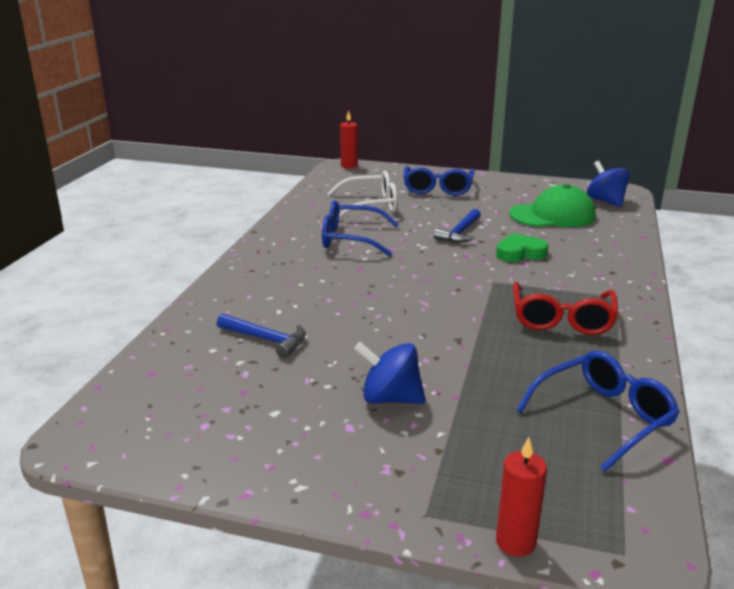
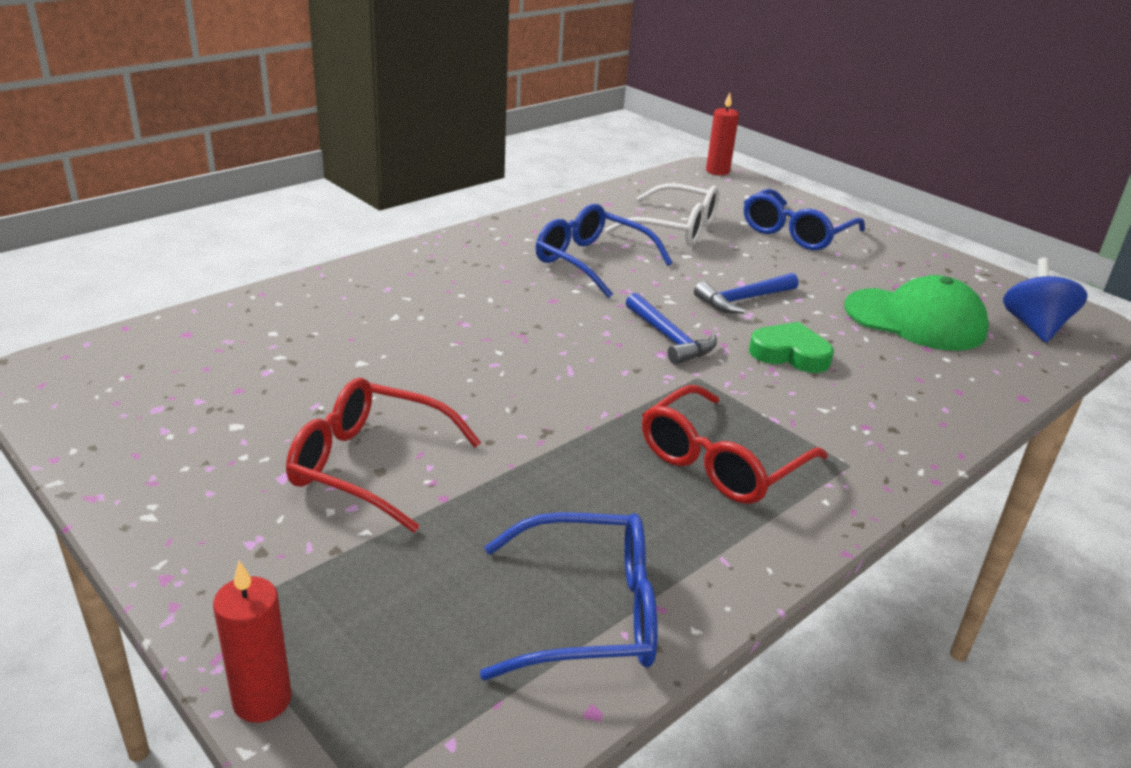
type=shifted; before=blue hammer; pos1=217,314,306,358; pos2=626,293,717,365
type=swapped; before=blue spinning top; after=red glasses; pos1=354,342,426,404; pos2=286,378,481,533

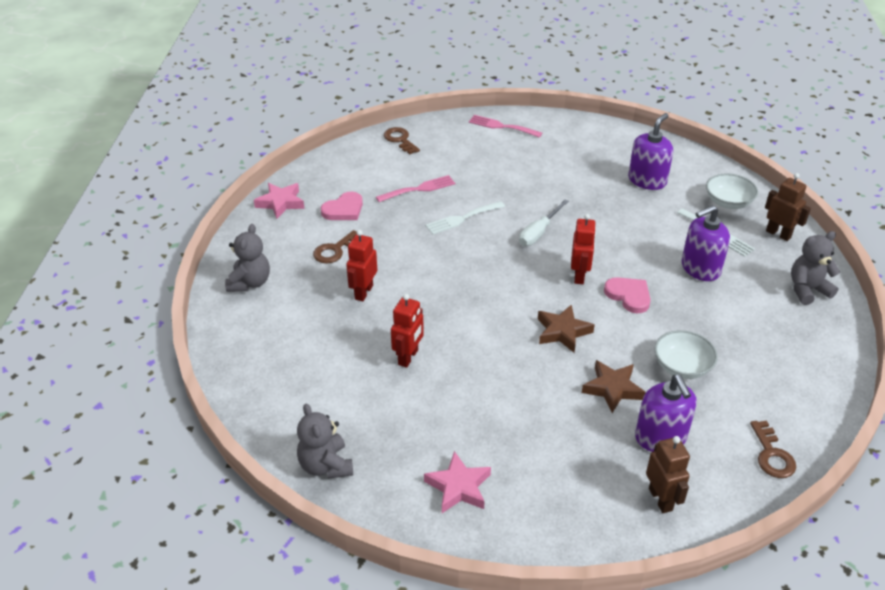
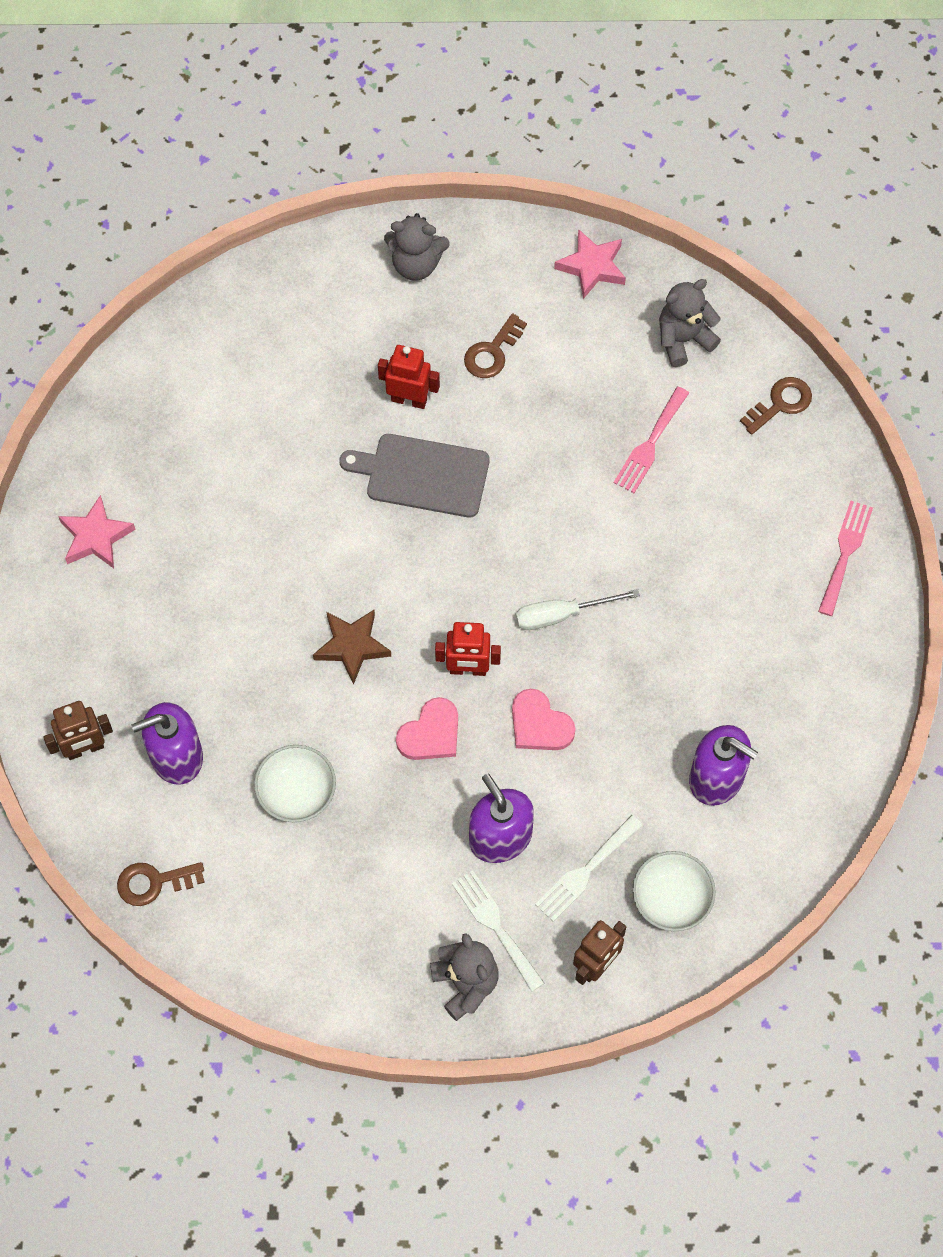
type=gone; before=red robot; pos1=391,294,424,368
type=gone; before=brown star; pos1=582,360,646,413
type=new; after=grey cutting board; pos2=339,434,490,518
type=shifted; before=grey teddy bear; pos1=297,404,353,479; pos2=659,279,721,367
type=shifted; before=pink heart; pos1=321,192,363,220; pos2=512,689,575,750
type=shifted; before=white fork; pos1=425,201,505,234; pos2=452,870,545,992
type=rotated; before=brown key; pos1=313,230,357,264; pos2=464,313,527,378; turn=-90
type=rotated; before=pink fork; pos1=376,175,455,202; pos2=614,387,689,493; turn=60
type=rotated; before=white screwdriver; pos1=519,199,569,246; pos2=516,589,640,630; turn=-45

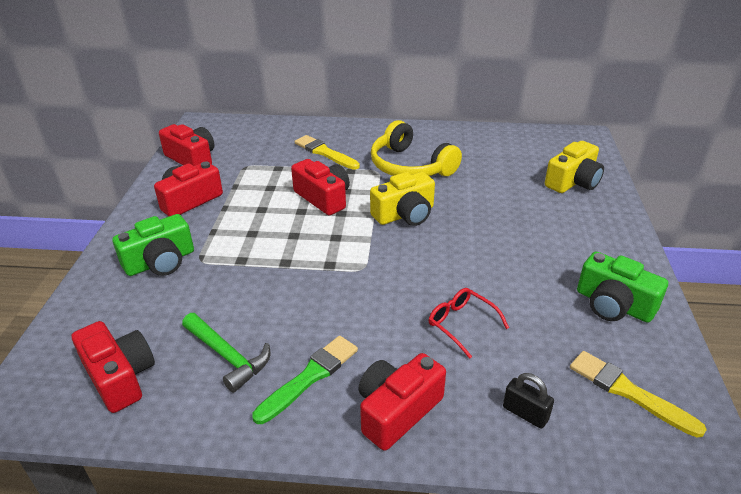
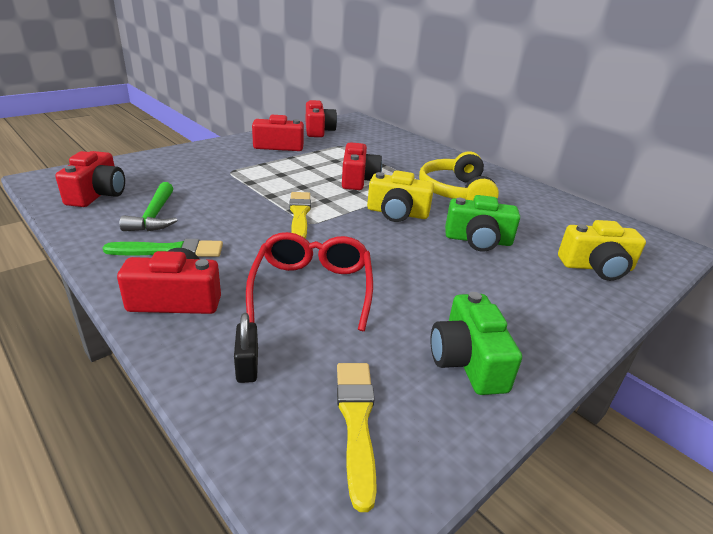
type=shifted; before=green camera; pos1=113,214,194,276; pos2=445,195,520,252
type=shifted; before=yellow brush; pos1=295,135,360,170; pos2=289,192,311,239
type=scaled; before=red glasses; pos1=429,288,509,358; pos2=246,232,373,331; scale=1.71

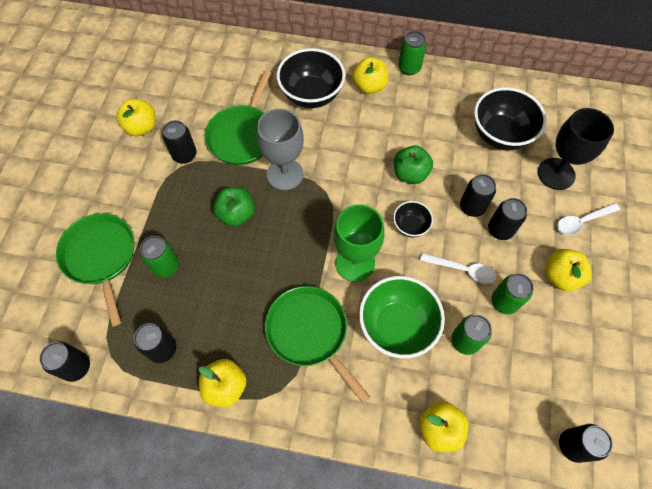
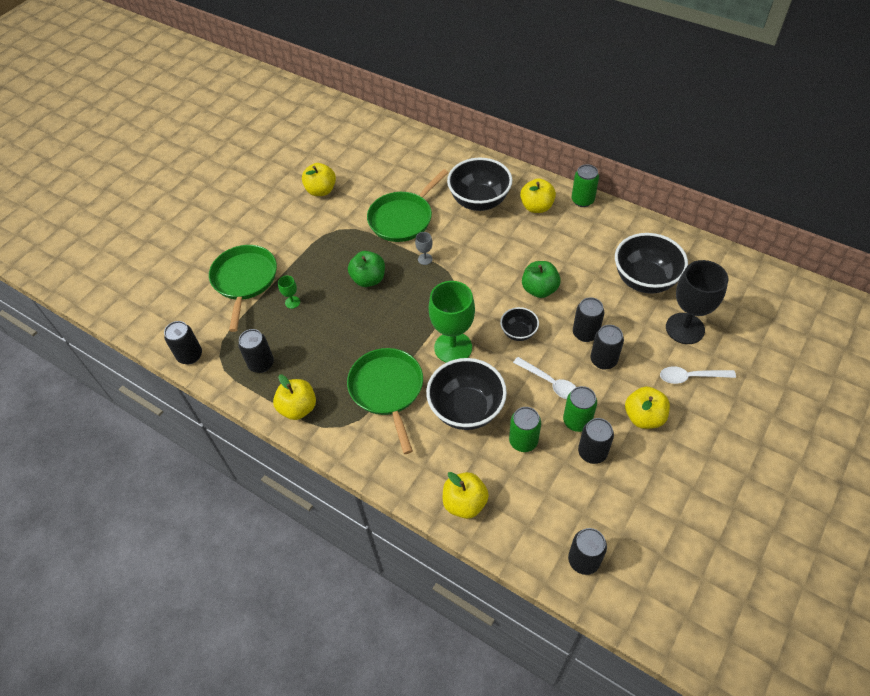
type=shifted; before=black can; pos1=162,120,197,164; pos2=578,418,614,464
type=swapped; before=green can; after=green goblet; pos1=140,236,179,277; pos2=278,276,300,309
type=repainted; before=green bowl; after=black bowl; pos1=359,276,445,358; pos2=426,358,507,430
type=scaled; before=grey goblet; pos1=257,108,304,190; pos2=415,232,433,265; scale=0.42

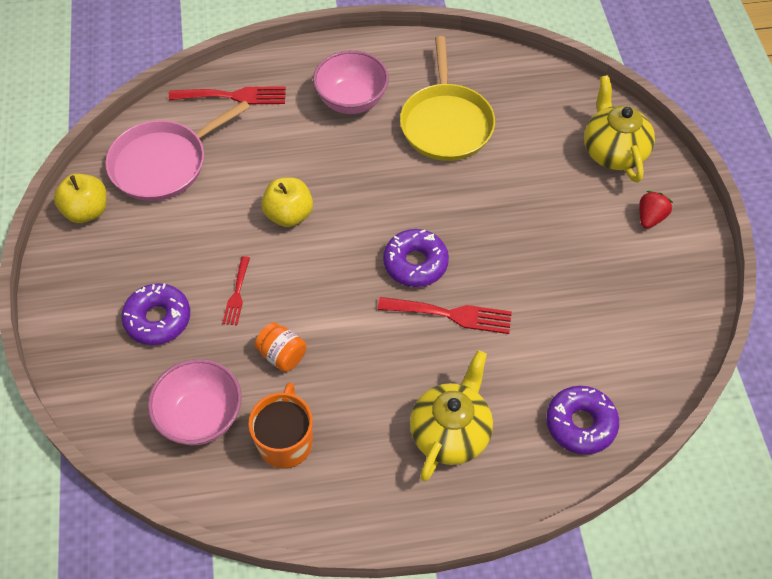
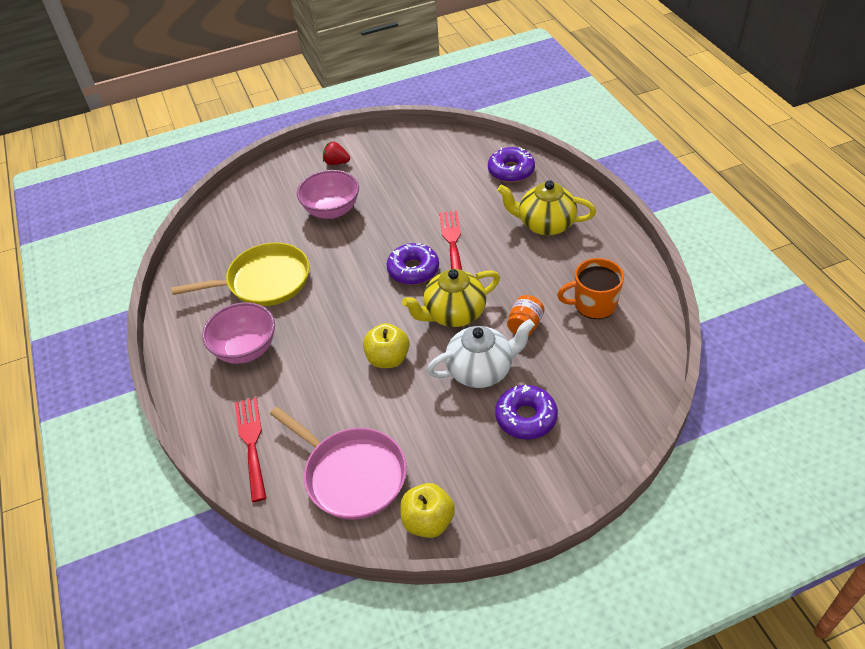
type=shifted; before=pink bowl; pos1=148,359,242,445; pos2=297,170,359,219
type=shifted; before=yellow teapot; pos1=584,75,655,183; pos2=402,269,500,327
type=swapped; before=red fork; after=white teapot; pos1=222,256,250,326; pos2=427,319,535,388

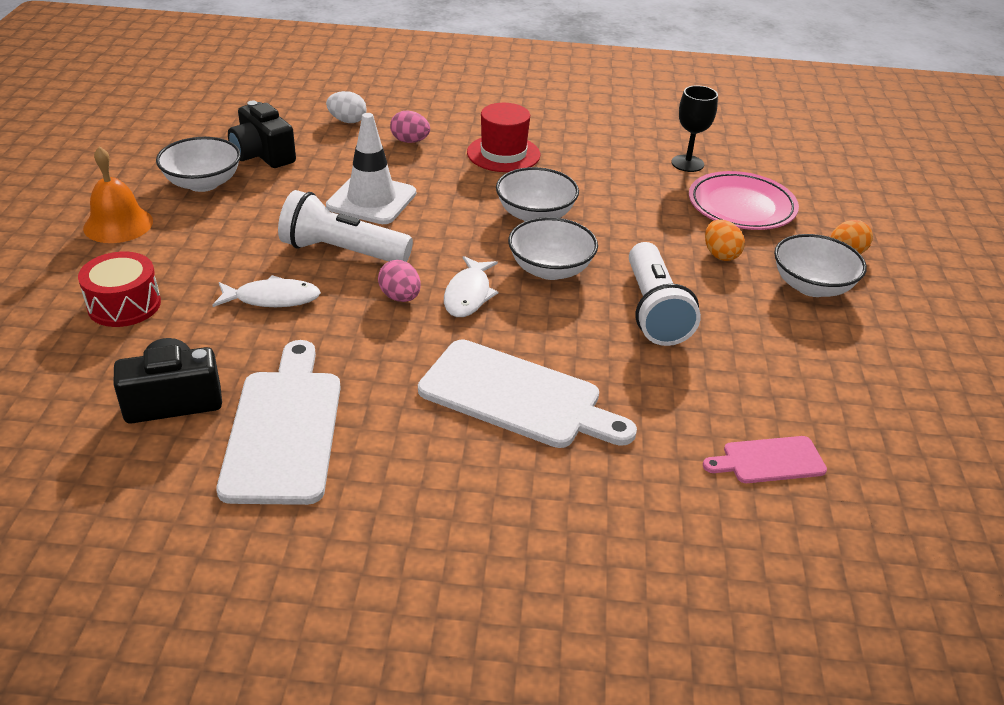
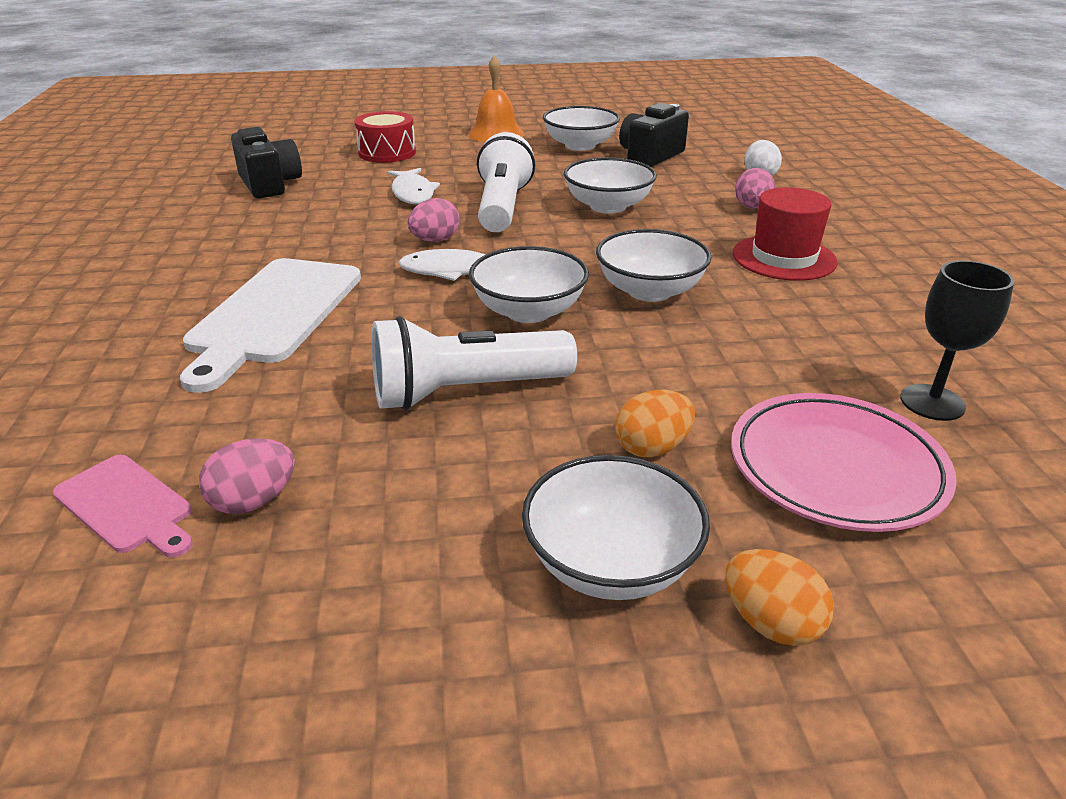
type=gone; before=white cutting board; pos1=217,340,341,505
type=new; after=pink egg; pos2=199,438,295,514
type=swapped; before=white traffic cone; after=white bowl; pos1=326,113,416,224; pos2=564,157,657,214
type=rotated; before=pink cutting board; pos1=703,436,827,483; pos2=53,455,193,558; turn=150

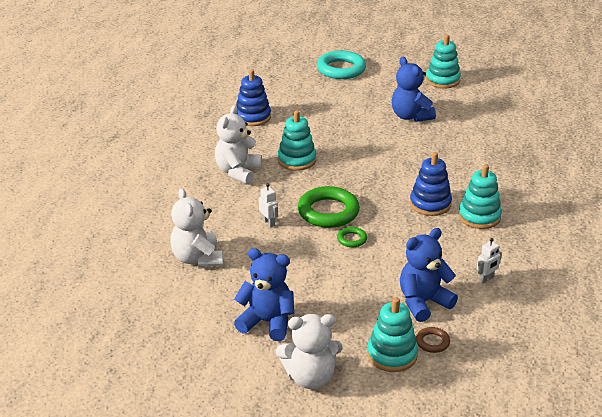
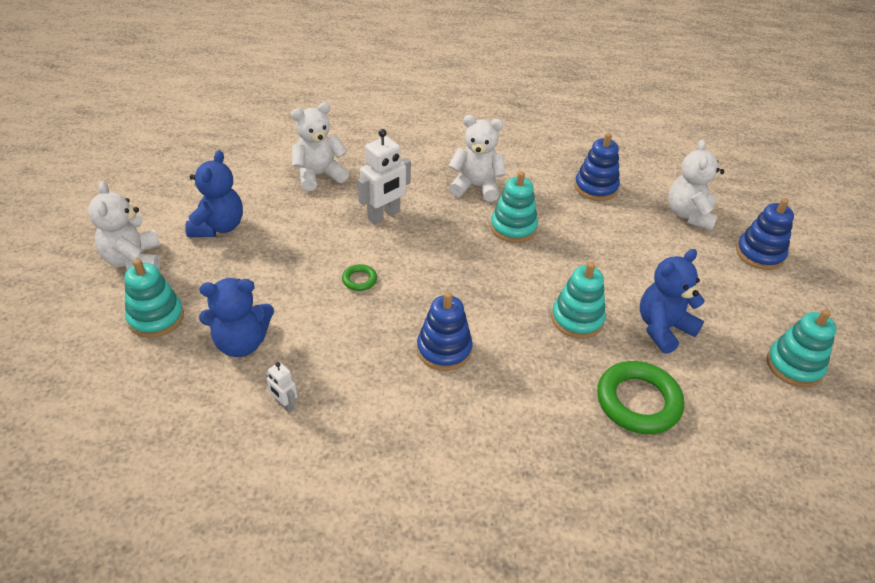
type=gone; before=brown ring; pos1=416,327,450,353
type=new; after=white teddy bear; pos2=668,140,724,230
type=shifted; before=green ring; pos1=298,186,360,228; pos2=597,361,684,434
type=shifted; before=turquoise stacking toy; pos1=458,164,502,229; pos2=551,262,606,339
type=swapped; before=turquoise ring; after=blue stacking toy; pos1=317,51,366,79; pos2=736,198,794,270
type=rotated; before=blue teddy bear; pos1=400,228,458,322; pos2=199,278,274,357; turn=120
type=scaled; before=white robot; pos1=259,183,278,228; pos2=358,129,411,224; scale=1.95

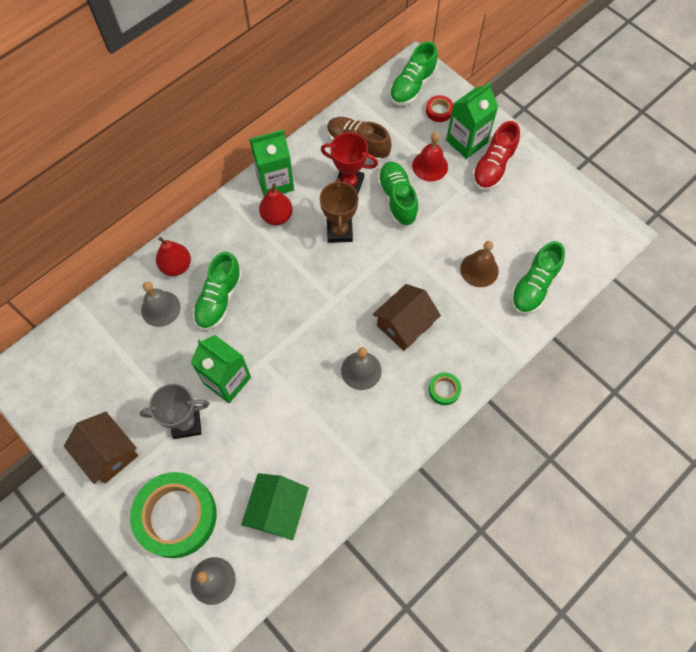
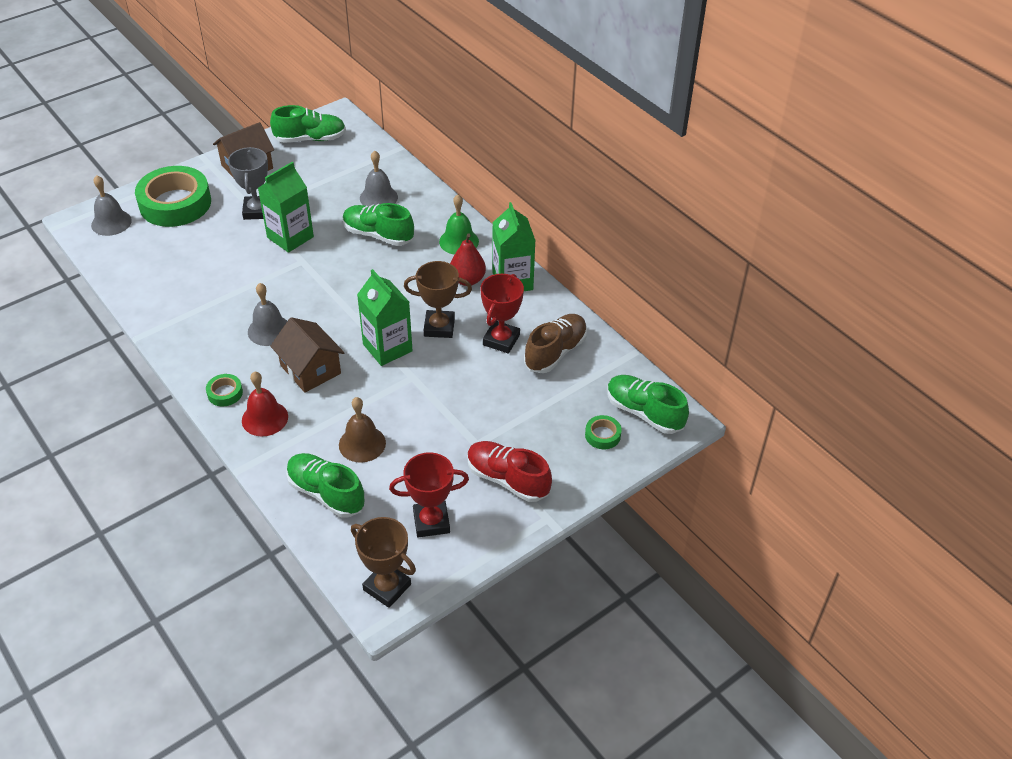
type=gone; before=red pear; pos1=156,237,191,276
type=gone; before=green house; pos1=241,473,309,540
type=new; after=brown trophy; pos2=351,517,416,608
type=new; after=red trophy; pos2=389,452,469,537
type=new; after=green bell; pos2=439,195,479,255
type=shifted; before=green shoe; pos1=377,162,419,227; pos2=270,105,346,143
type=shifted; before=red bell; pos1=412,132,448,181; pos2=242,371,288,436
type=shifted; before=green carton; pos1=446,82,499,159; pos2=357,269,413,366
type=repainted; before=red tape; after=green tape; pos1=426,95,453,122; pos2=585,415,622,449

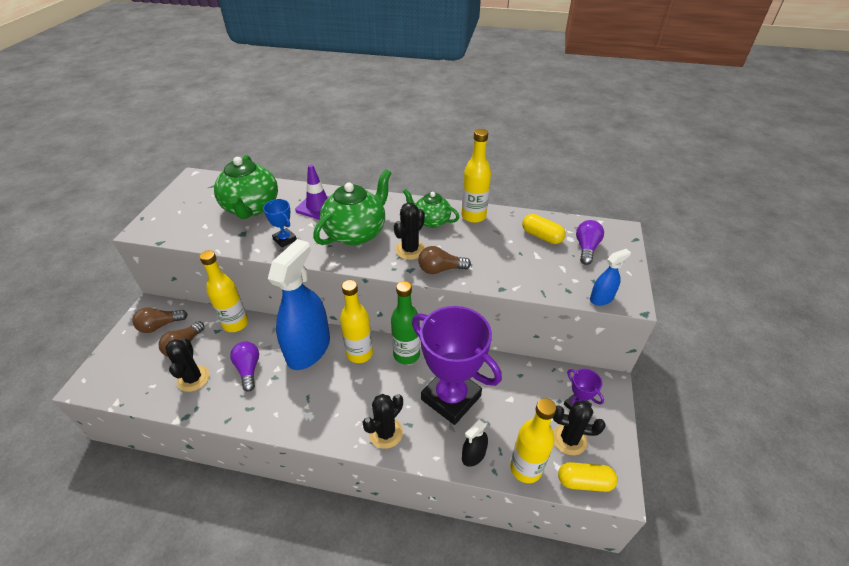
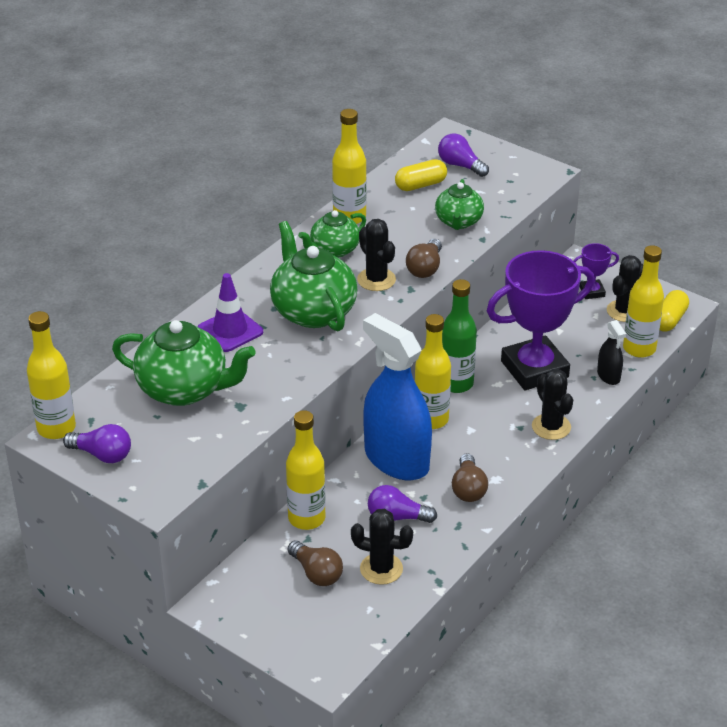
type=gone; before=blue trophy; pos1=263,199,297,248
type=gone; before=blue spray bottle; pos1=590,249,631,306
type=new; after=yellow bottle; pos2=27,311,76,439
type=new; after=purple light bulb; pos2=63,424,131,463
type=new; after=green teapot; pos2=435,179,484,230
type=shifted; before=brown light bulb; pos1=133,307,188,333; pos2=452,453,488,502

